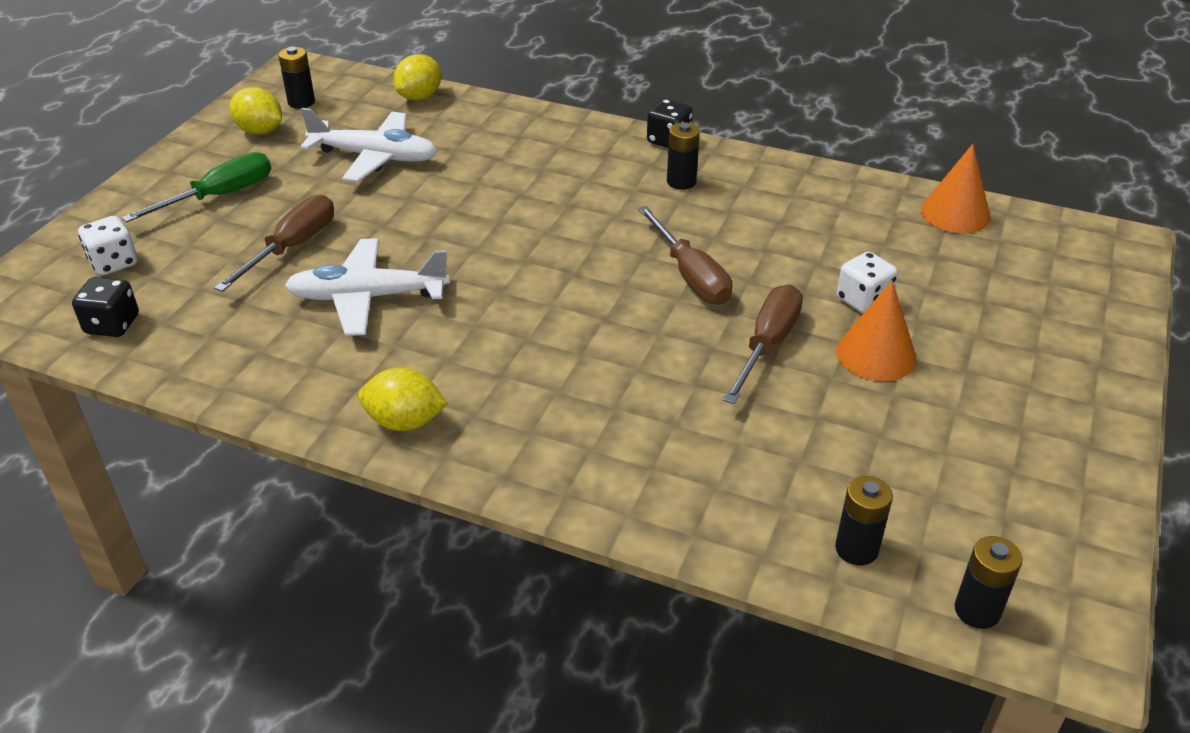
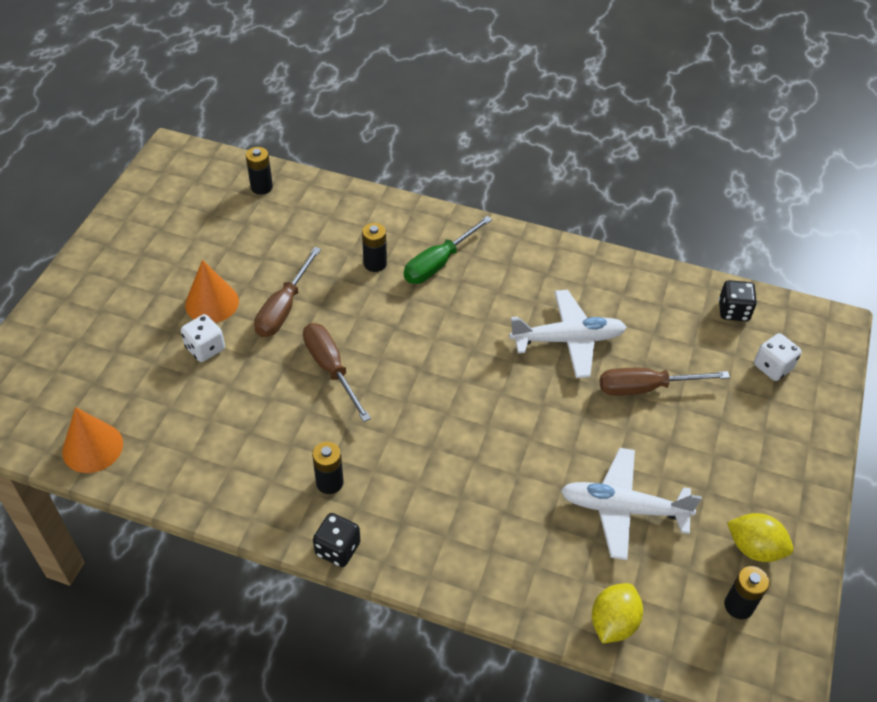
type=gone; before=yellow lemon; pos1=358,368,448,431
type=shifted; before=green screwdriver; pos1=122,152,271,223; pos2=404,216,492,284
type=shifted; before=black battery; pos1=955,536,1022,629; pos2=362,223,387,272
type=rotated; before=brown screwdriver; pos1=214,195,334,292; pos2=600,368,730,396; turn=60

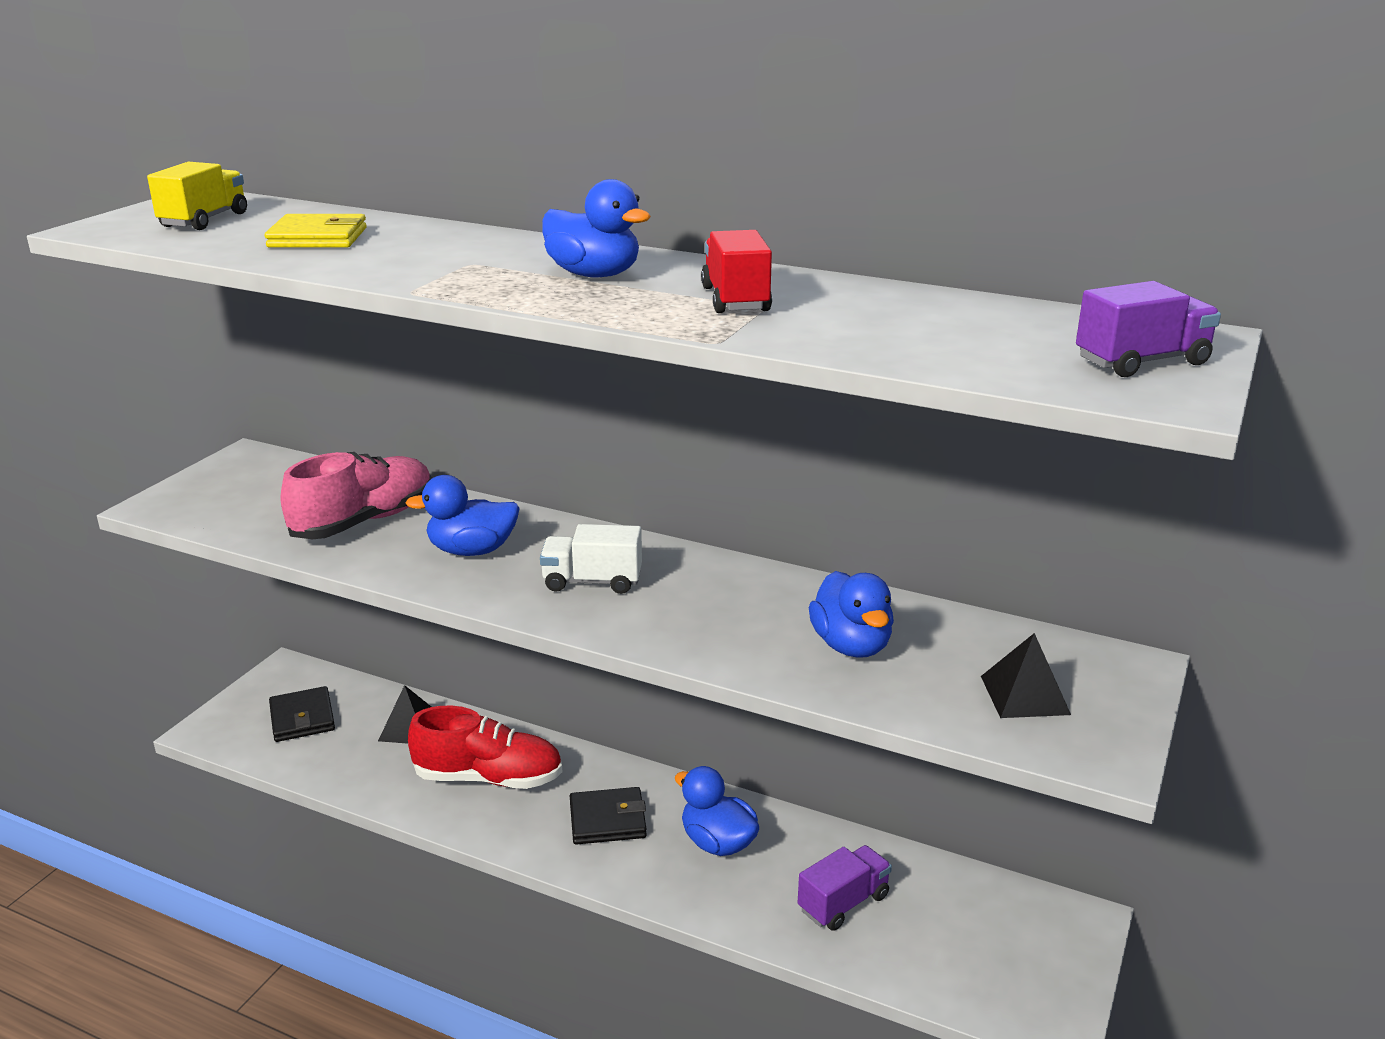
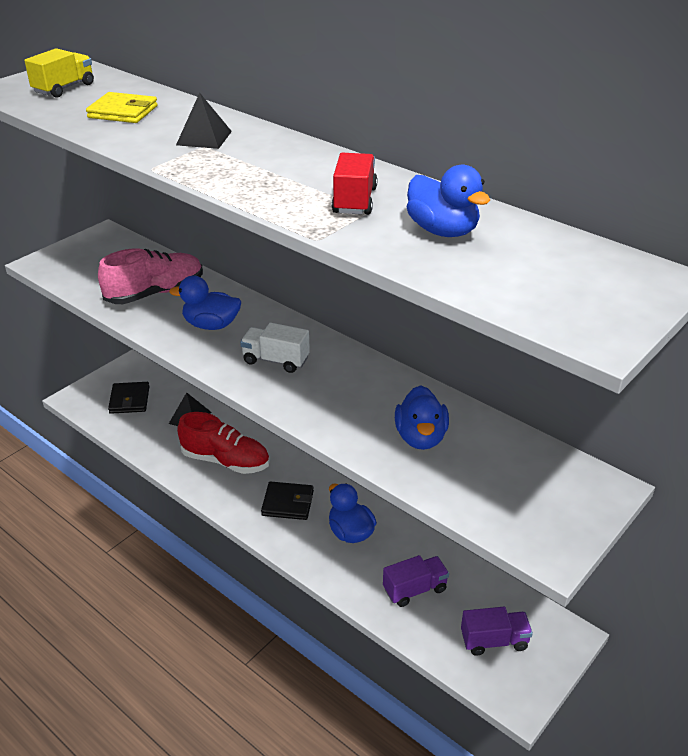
type=shifted; before=blue duck; pos1=542,179,651,277; pos2=407,165,490,237
type=shifted; before=black pyramid; pos1=981,633,1071,718; pos2=176,92,232,149
type=shifted; before=purple truck; pos1=1076,281,1221,377; pos2=461,607,533,656

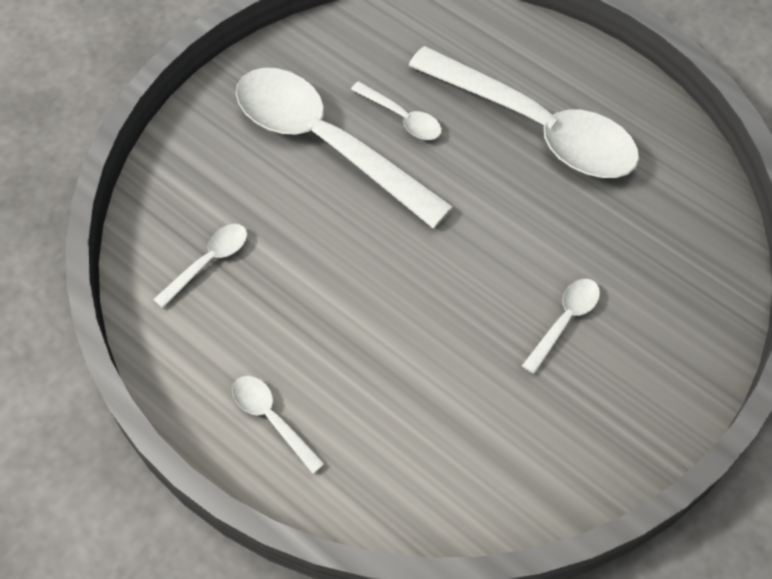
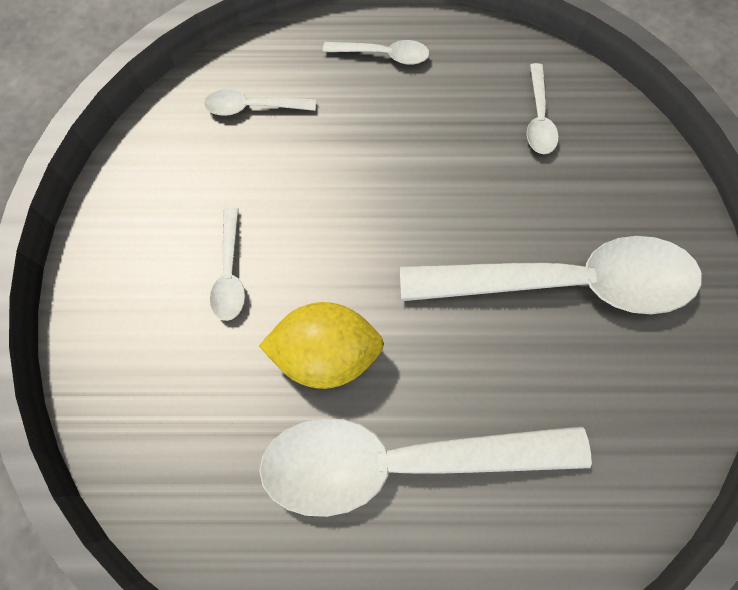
type=new; after=yellow lemon; pos2=259,302,384,389
type=shifted; before=white spoon; pos1=351,81,442,140; pos2=204,89,316,116

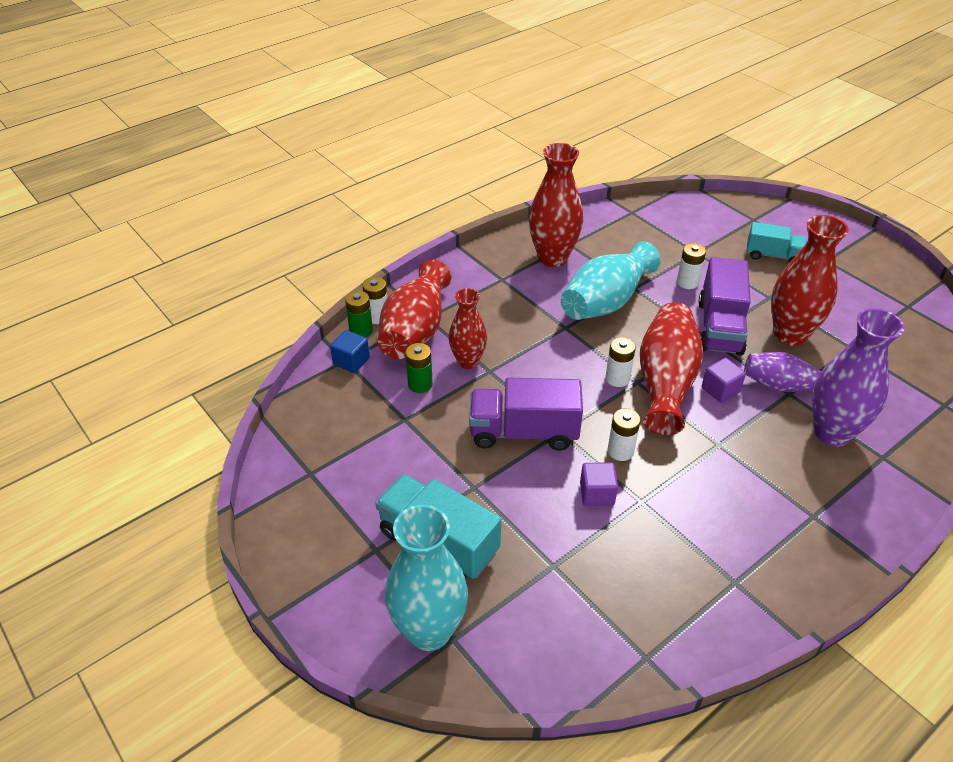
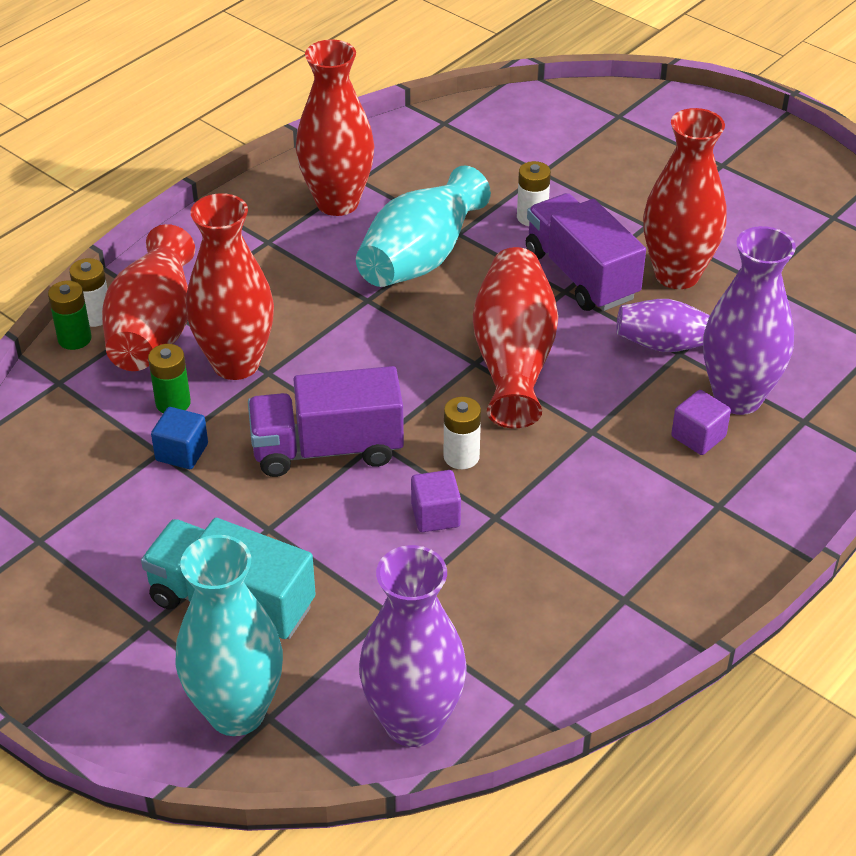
type=gone; before=white battery; pos1=605,337,636,387
type=gone; before=turquoise truck; pos1=746,222,807,263
type=new; after=purple vase; pos2=359,545,467,747
type=shifted; before=blue cube; pos1=330,330,370,373; pos2=151,407,208,469
type=shifted; before=purple cube; pos1=702,358,746,403; pos2=671,390,731,455
type=rotated; before=purple truck; pos1=698,257,751,356; pos2=526,193,646,311; turn=150
type=scaled; before=red vase; pos1=449,288,487,369; pos2=186,193,274,380; scale=1.59

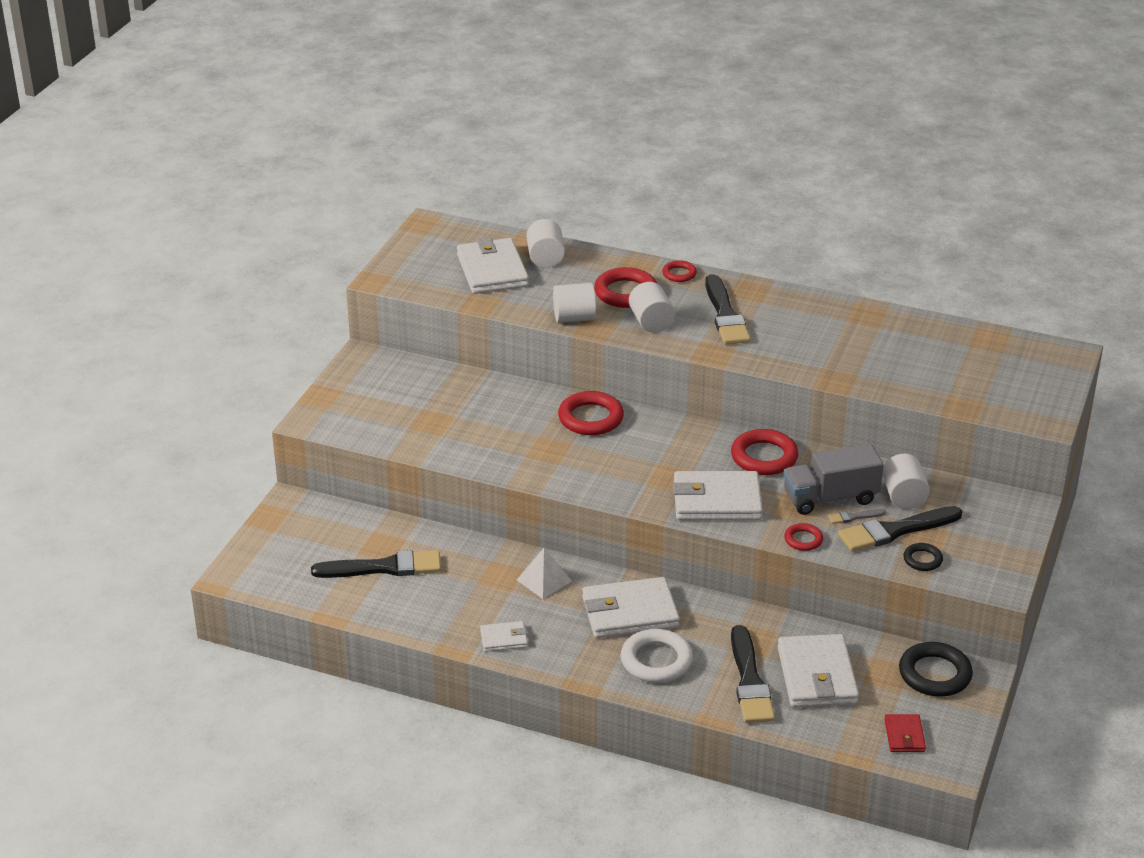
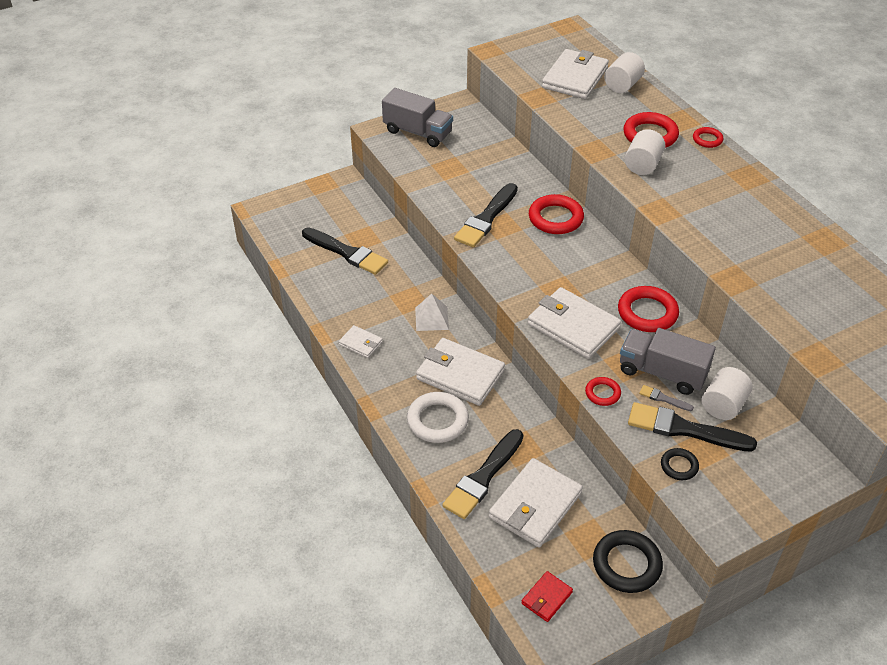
type=gone; before=white cylinder; pos1=553,283,596,323
type=new; after=grey truck; pos2=382,88,453,147
type=shifted; before=black brush; pos1=705,274,751,344; pos2=454,183,518,247

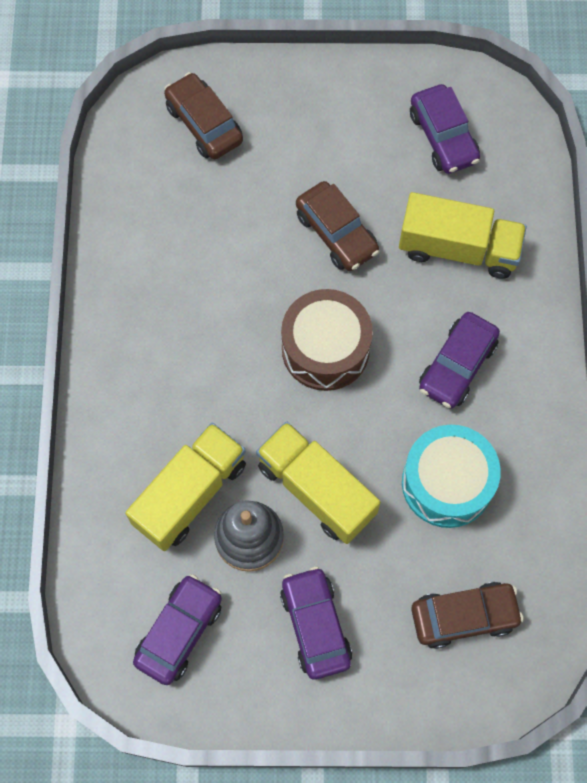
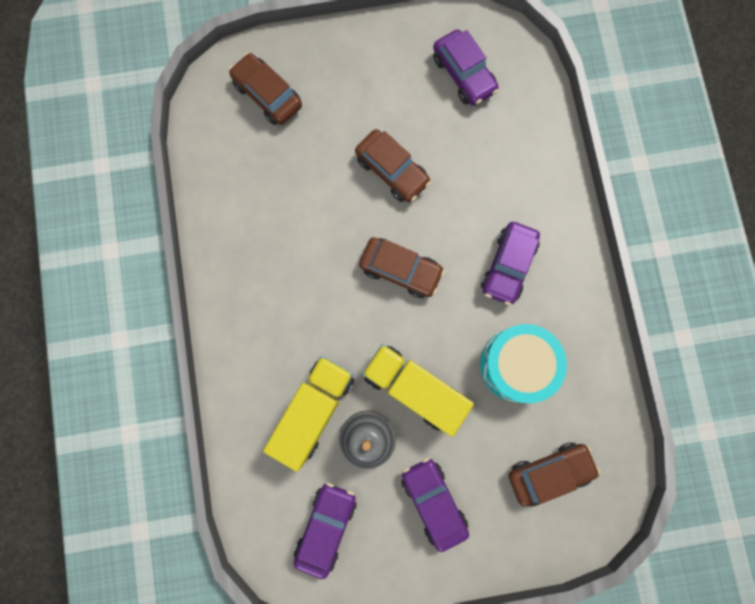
type=gone; before=yellow truck; pos1=399,192,527,279
type=swapped; before=brown drum; after=brown car; pos1=281,289,373,391; pos2=359,237,445,298

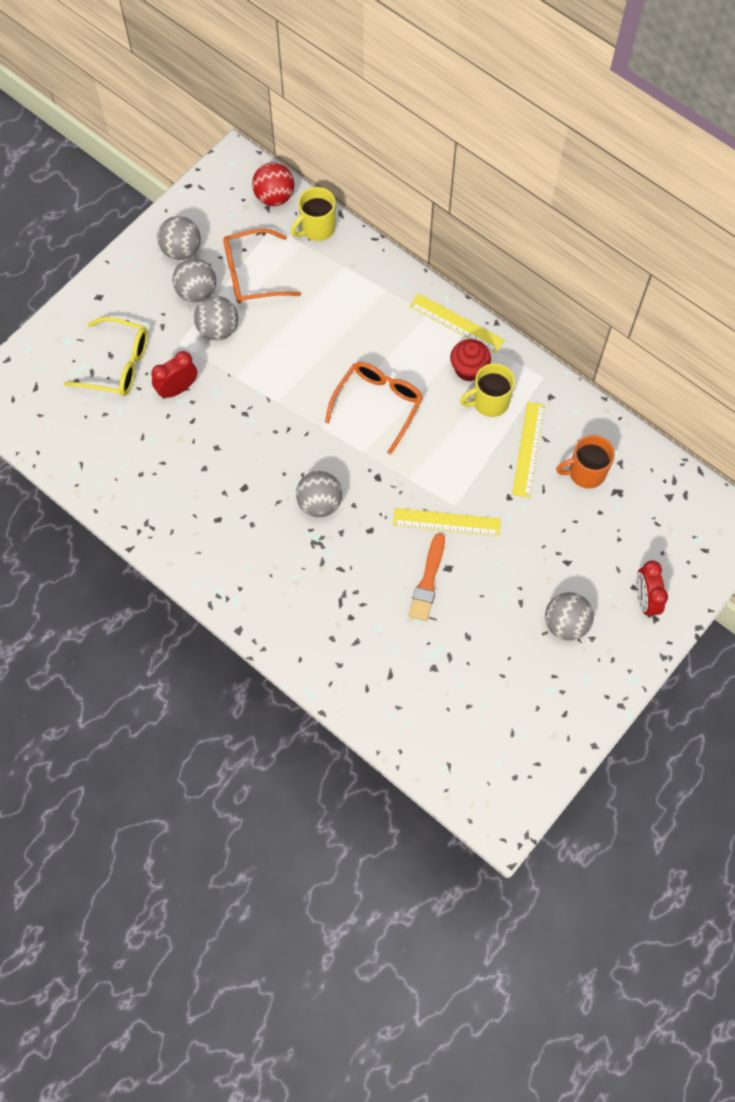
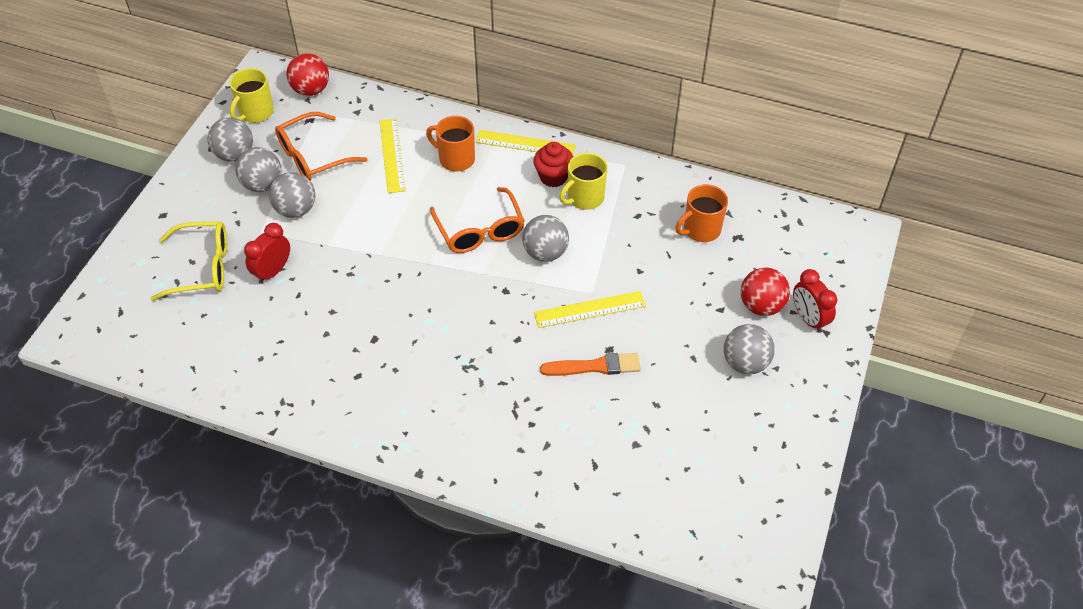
type=new; after=orange mug; pos2=426,116,475,172
type=new; after=red ball; pos2=741,267,790,316
type=shifted; before=yellow mug; pos1=291,187,336,241; pos2=230,68,274,123
type=shifted; before=grey ball; pos1=296,471,342,517; pos2=522,215,569,262
type=shifted; before=yellow ruler; pos1=512,402,545,498; pos2=380,118,406,193
type=rotated; before=orange glasses; pos1=325,362,423,455; pos2=430,187,524,253; turn=150
type=rotated; before=orange brush; pos1=408,533,445,621; pos2=540,353,641,376; turn=-90

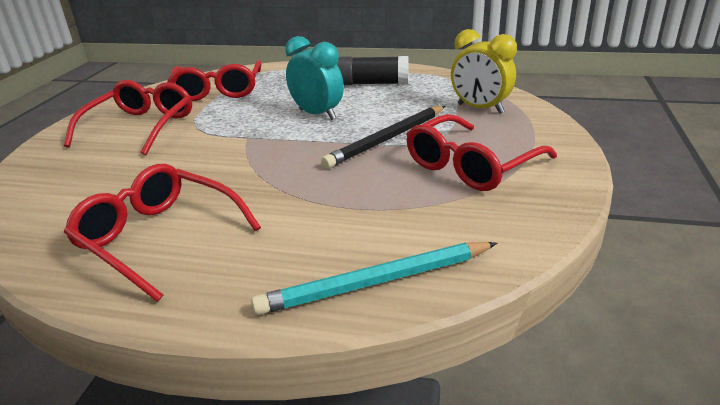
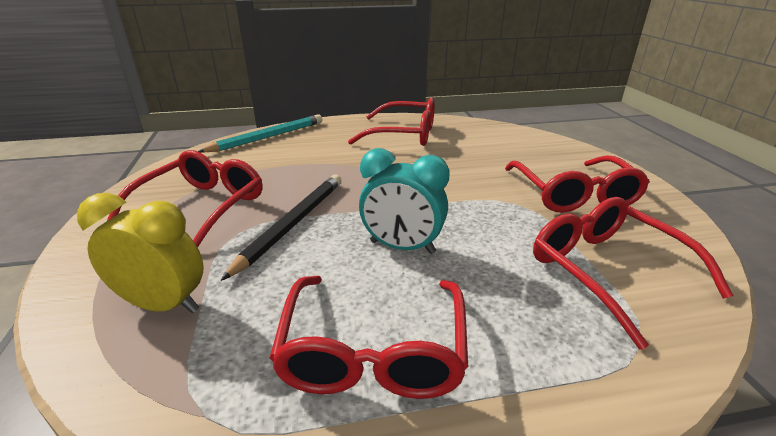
type=swapped; before=black glue stick; after=red glasses; pos1=337,56,409,85; pos2=269,276,468,399

